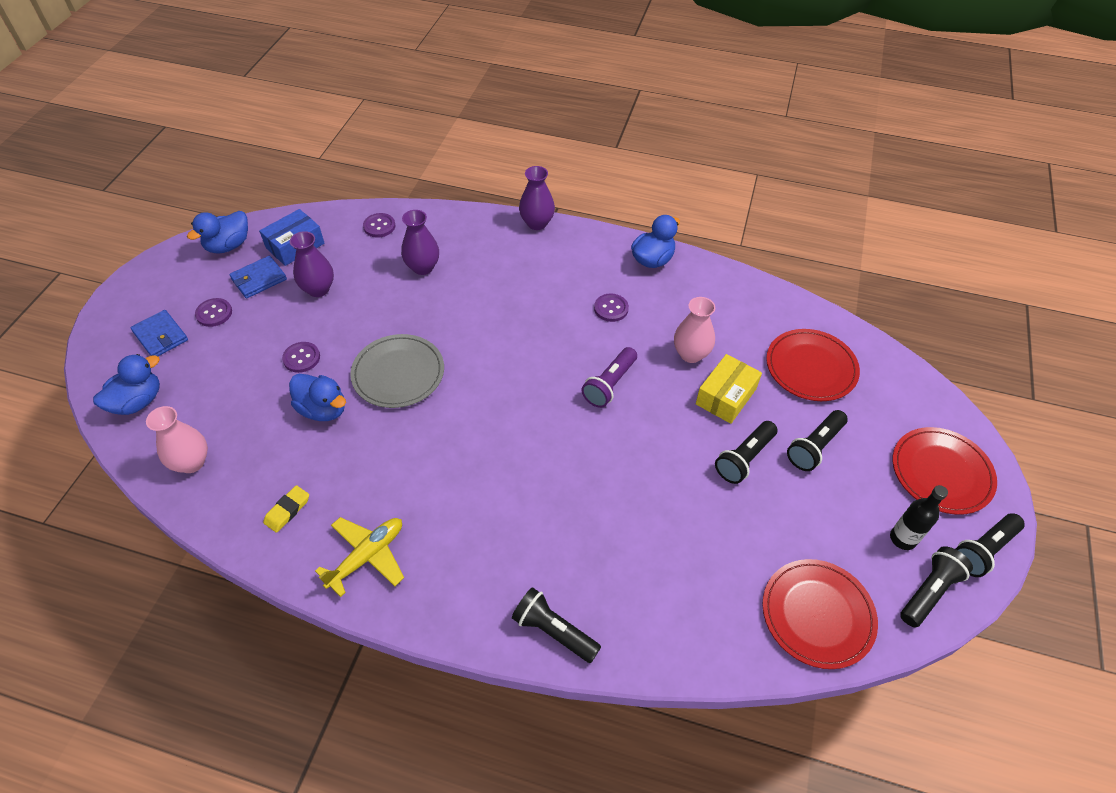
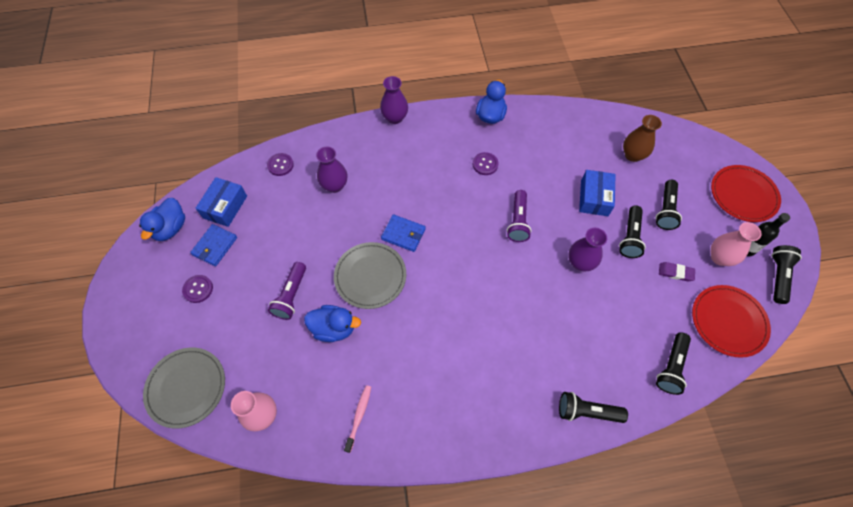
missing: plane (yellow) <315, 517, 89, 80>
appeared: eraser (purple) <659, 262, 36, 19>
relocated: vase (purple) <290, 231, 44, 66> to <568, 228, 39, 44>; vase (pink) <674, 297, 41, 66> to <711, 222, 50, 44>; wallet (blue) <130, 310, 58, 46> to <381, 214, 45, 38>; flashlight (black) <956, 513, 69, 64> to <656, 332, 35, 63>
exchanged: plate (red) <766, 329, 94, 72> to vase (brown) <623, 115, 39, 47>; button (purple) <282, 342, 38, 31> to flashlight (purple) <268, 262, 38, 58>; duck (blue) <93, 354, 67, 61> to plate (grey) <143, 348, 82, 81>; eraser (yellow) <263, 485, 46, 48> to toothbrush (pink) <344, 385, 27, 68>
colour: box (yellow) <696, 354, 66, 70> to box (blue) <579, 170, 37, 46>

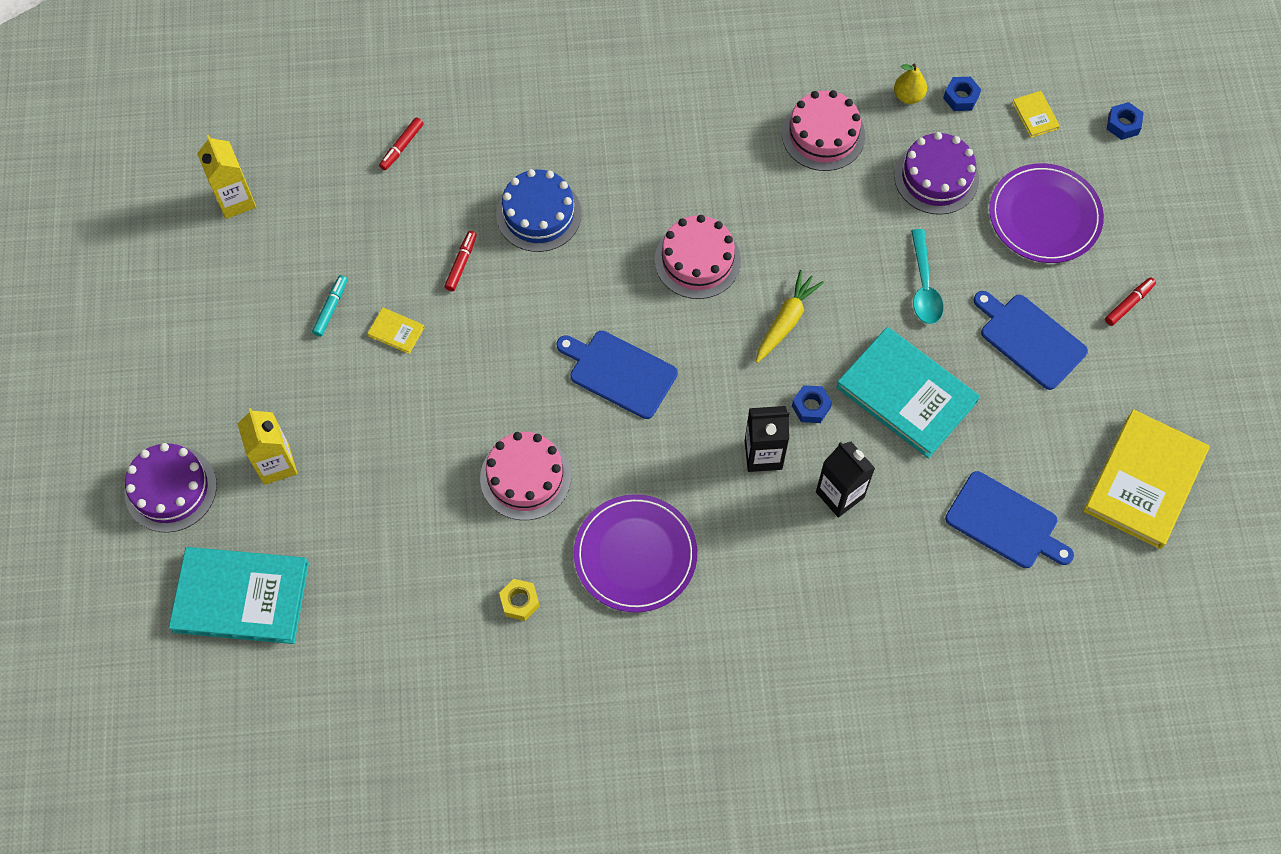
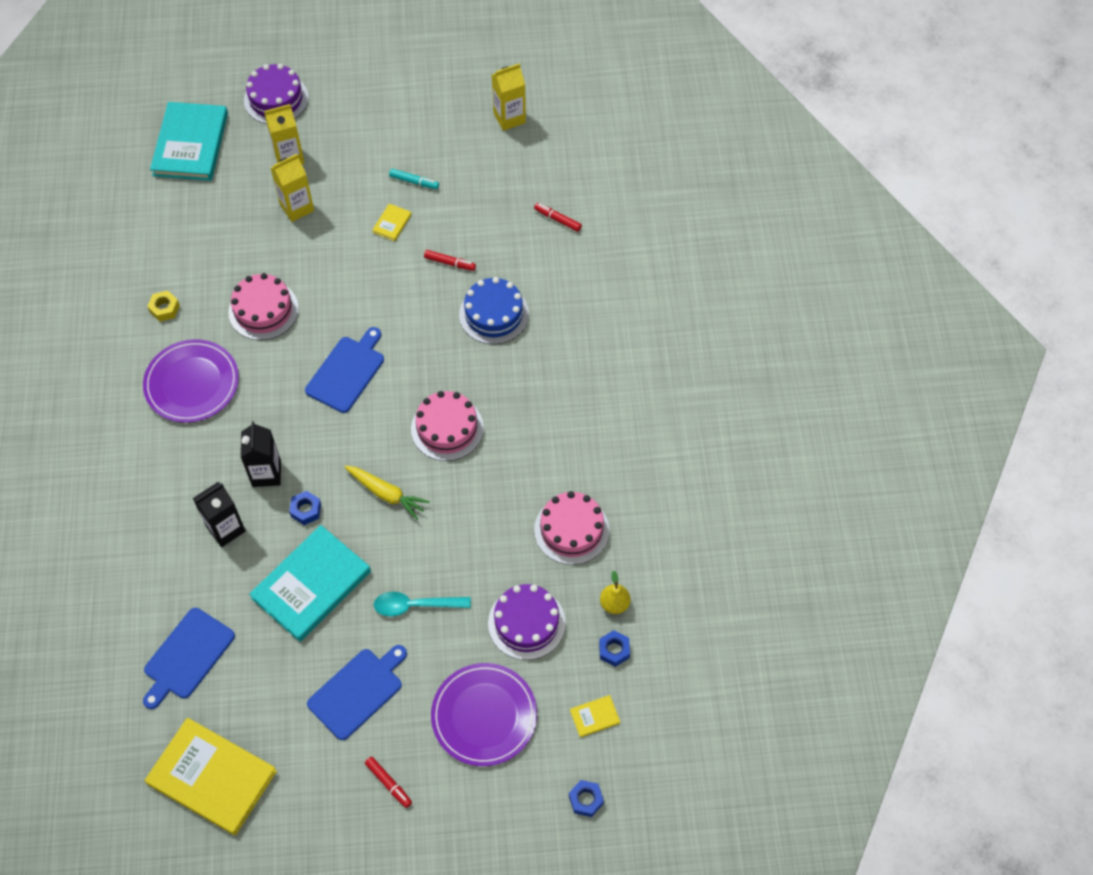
appeared: carton (yellow) <271, 154, 43, 68>

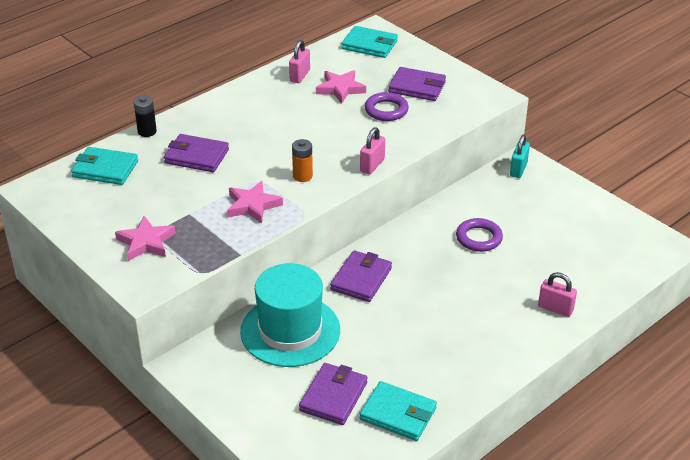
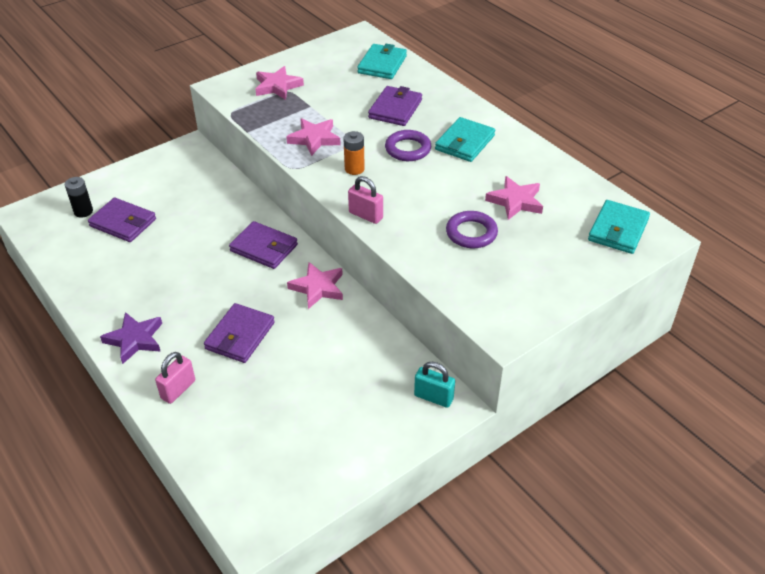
missing: padlock (pink) <289, 40, 21, 43>; hat (turquoise) <240, 263, 100, 104>
appeared: star (pink) <287, 262, 56, 47>; star (purple) <100, 312, 62, 52>
relocated: wallet (purple) <388, 67, 58, 34> to <204, 303, 71, 60>; battery (black) <134, 96, 23, 41> to <65, 177, 28, 41>; ring (purple) <456, 218, 47, 34> to <385, 130, 46, 31>; wallet (turquoise) <360, 381, 77, 60> to <435, 117, 60, 45>

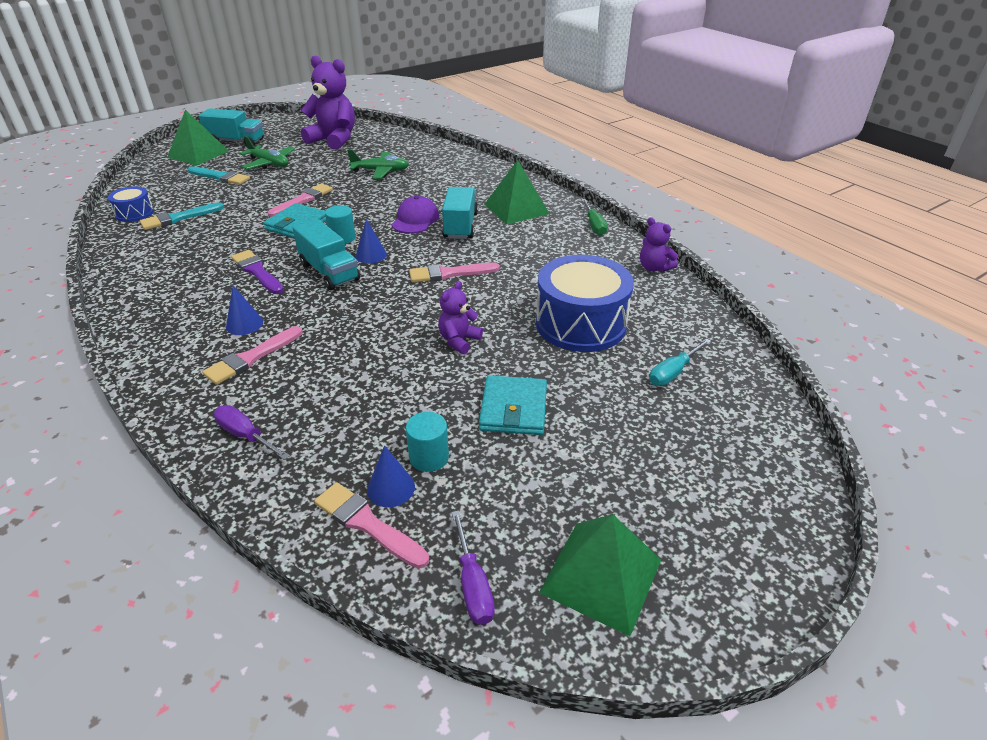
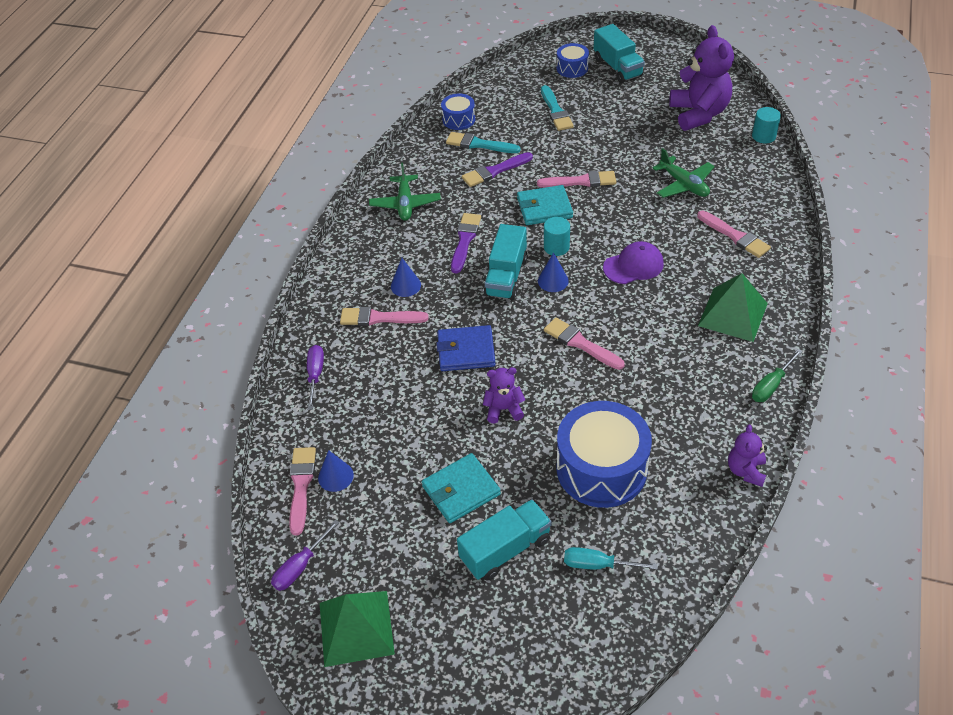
appeared: brush (purple) <462, 152, 71, 35>; brush (pink) <697, 211, 74, 47>; wallet (blue) <436, 325, 59, 46>
relocated: plane (green) <240, 136, 55, 33> to <369, 163, 72, 58>; truck (turquoise) <442, 187, 36, 52> to <457, 499, 95, 82>; cylinder (turquoise) <406, 412, 43, 60> to <752, 107, 29, 37>
exchanged: pyramid (green) <167, 110, 62, 56> to drum (blue) <557, 43, 32, 35>

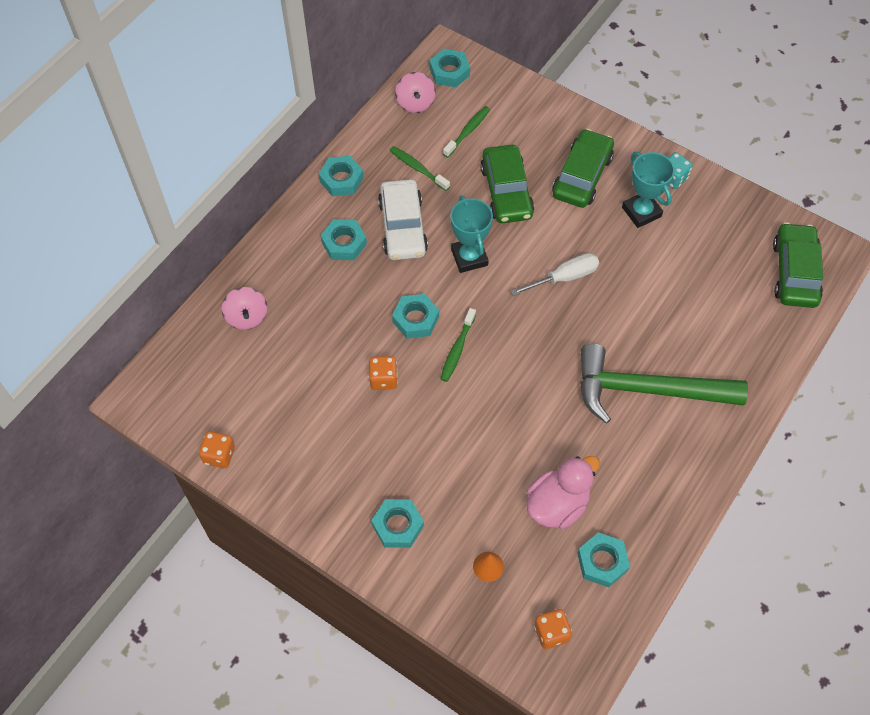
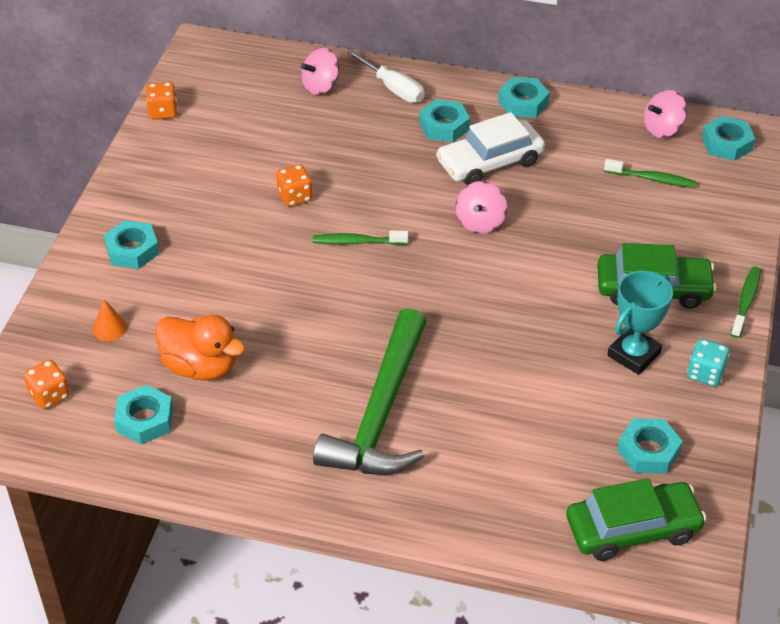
missing: car (green) <480, 145, 54, 78>
relocated: toothbrush (green) <389, 146, 61, 45> to <731, 266, 30, 72>; screwdriver (white) <511, 253, 88, 43> to <347, 50, 78, 53>; nut (turquoise) <392, 294, 47, 45> to <617, 418, 66, 56>
exchanged: trophy (turquoise) <450, 195, 43, 78> to spinning top (pink) <455, 181, 52, 53>
colour: duck (pink) <526, 456, 74, 73> to duck (orange) <155, 315, 90, 66>
spun: hammer (green) <580, 344, 168, 80> = <313, 308, 113, 167> 150 degrees counterclockwise

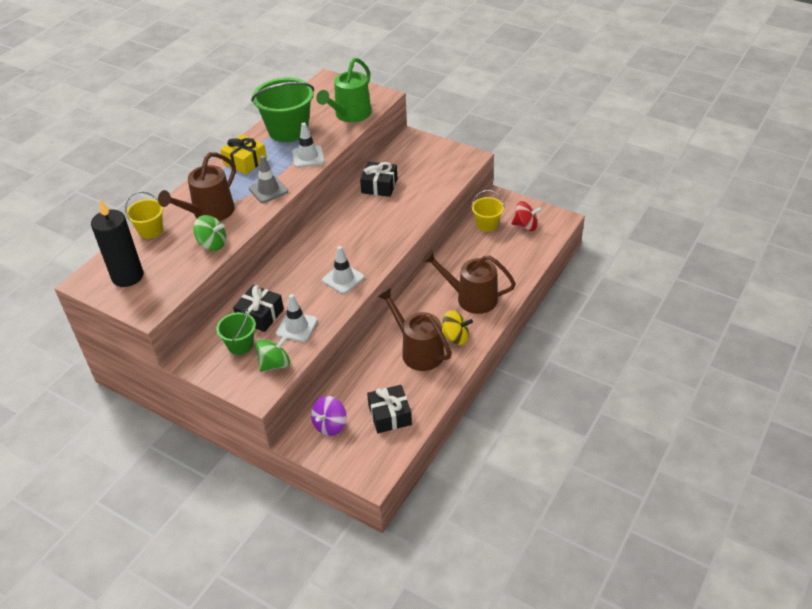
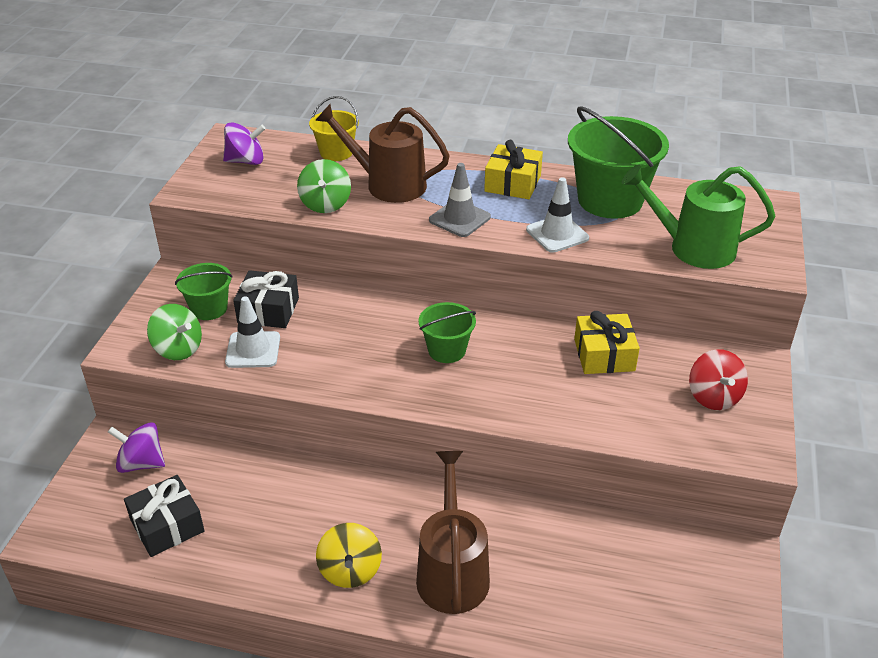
missing: bucket (yellow) <471, 190, 34, 42>; traffic cone (white) <322, 246, 42, 48>; watering can (brown) <378, 288, 74, 83>
appeared: bucket (green) <418, 302, 58, 61>
relocated: spinning top (red) <511, 201, 31, 30> to <689, 349, 59, 61>
exchanged: candle (black) <91, 199, 53, 88> to spinning top (purple) <223, 122, 43, 43>
colour: gift (black) <360, 161, 38, 36> to gift (yellow) <574, 311, 66, 63>

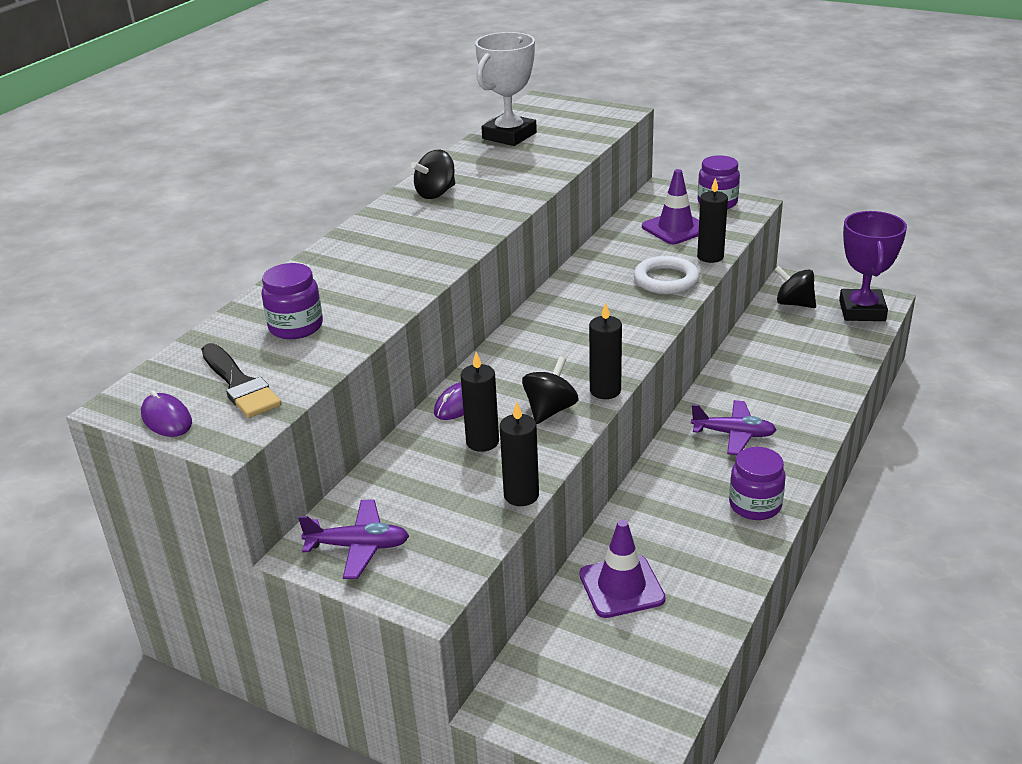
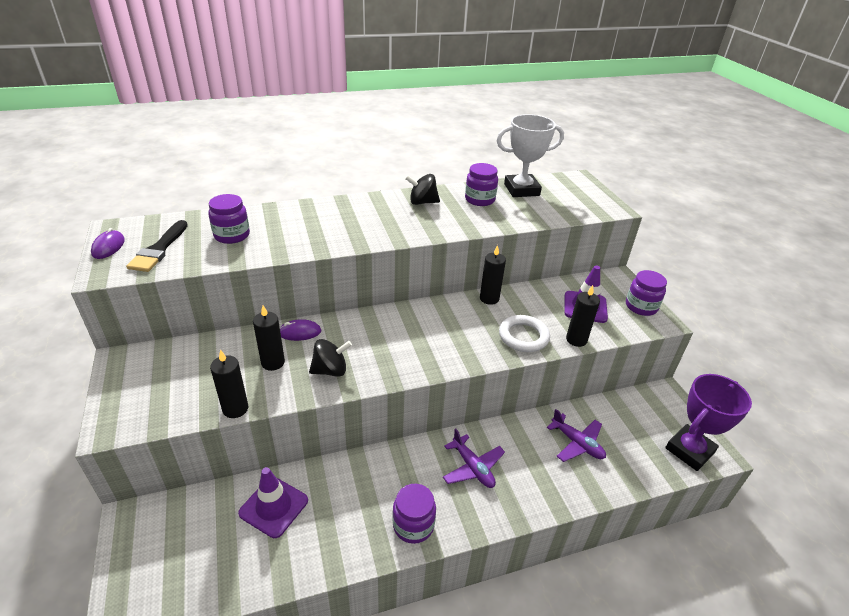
missing: spinning top (black) <774, 266, 42, 42>
appeared: jar (purple) <465, 163, 33, 43>
relocated: candle (black) <589, 303, 33, 96> to <480, 245, 26, 60>; plane (purple) <298, 500, 111, 79> to <547, 409, 59, 53>

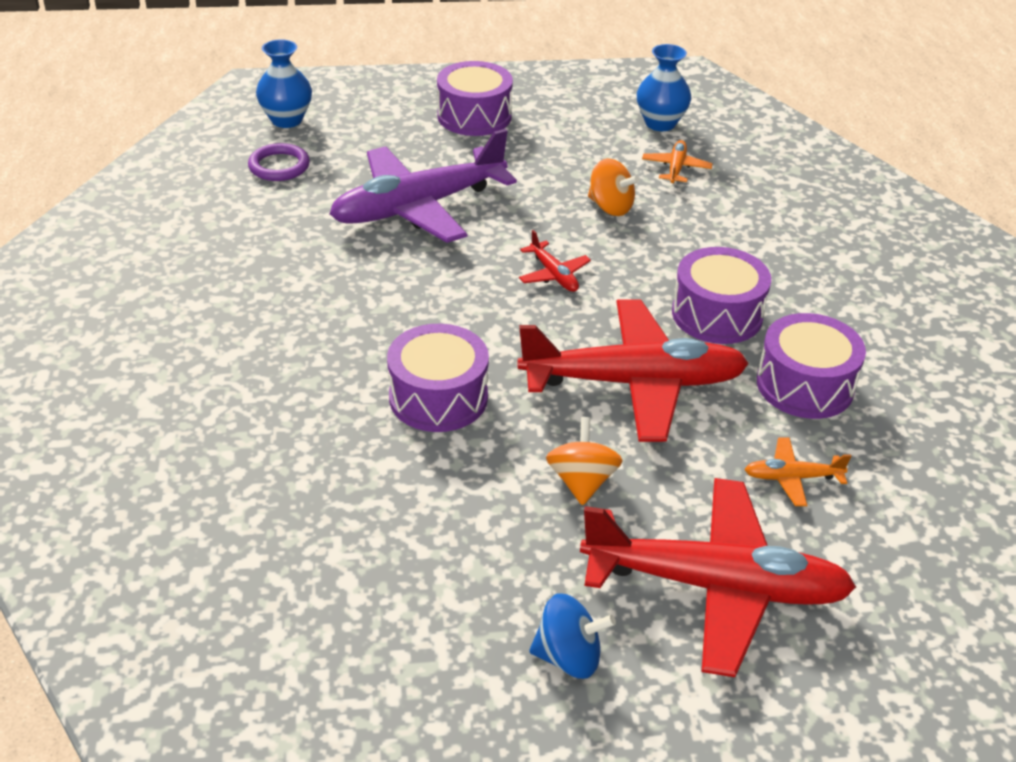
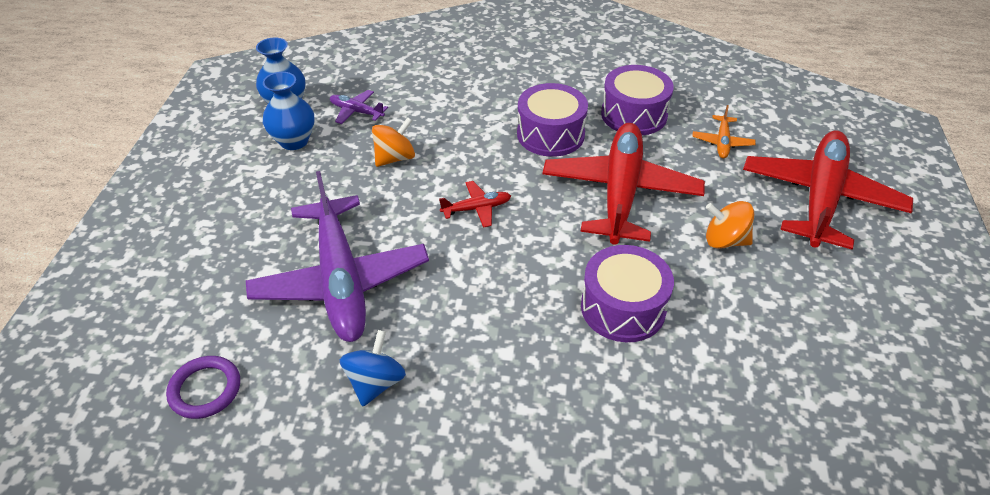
missing: drum (purple) <437, 61, 76, 75>
relocated: vase (blue) <256, 39, 56, 89> to <263, 72, 52, 78>; spinning top (blue) <529, 593, 87, 86> to <340, 330, 66, 76>
colour: plane (orange) <642, 140, 71, 43> to plane (purple) <330, 90, 58, 34>

